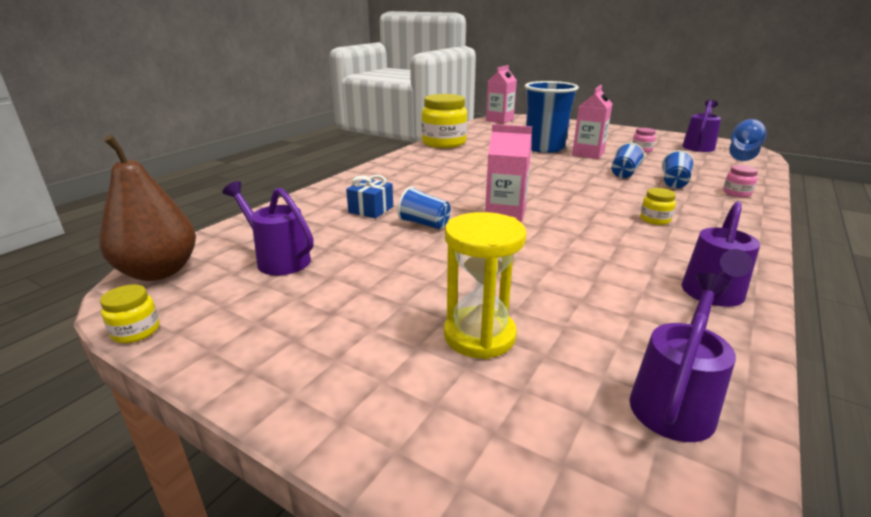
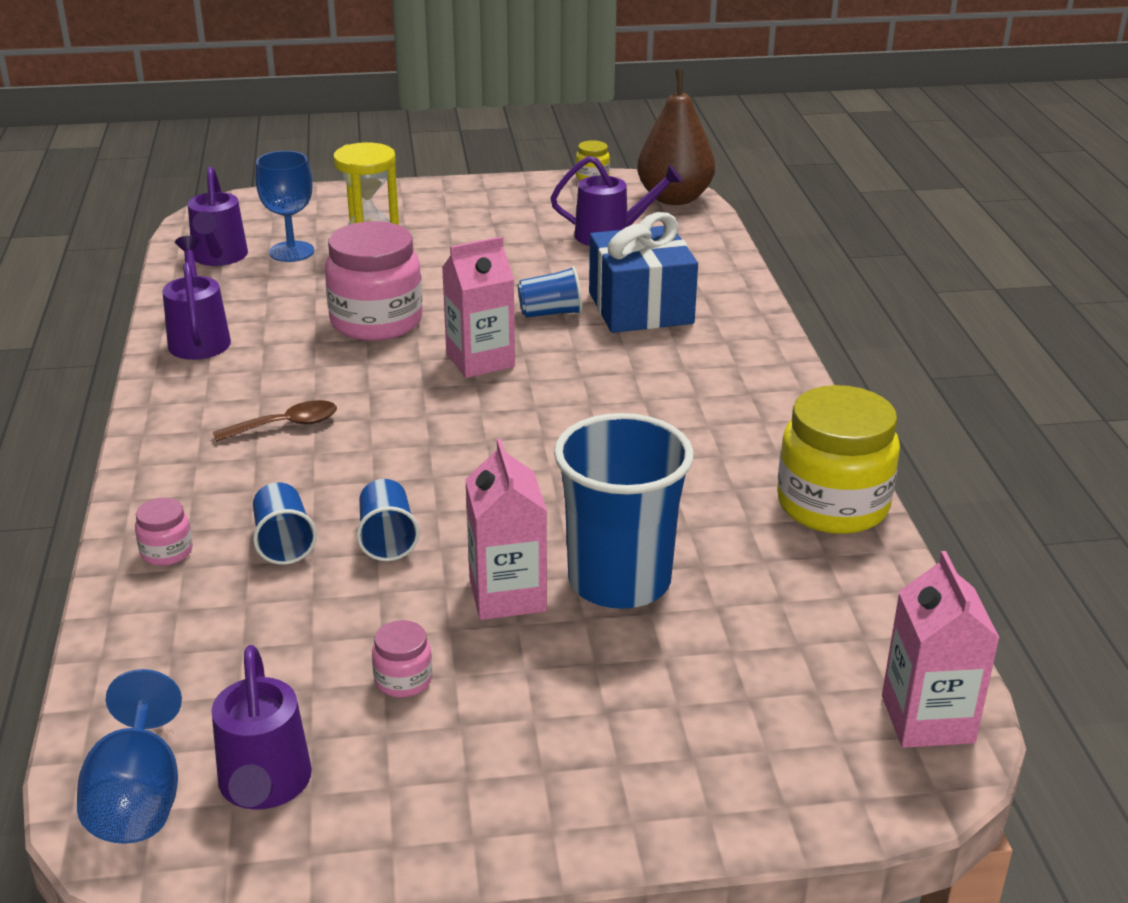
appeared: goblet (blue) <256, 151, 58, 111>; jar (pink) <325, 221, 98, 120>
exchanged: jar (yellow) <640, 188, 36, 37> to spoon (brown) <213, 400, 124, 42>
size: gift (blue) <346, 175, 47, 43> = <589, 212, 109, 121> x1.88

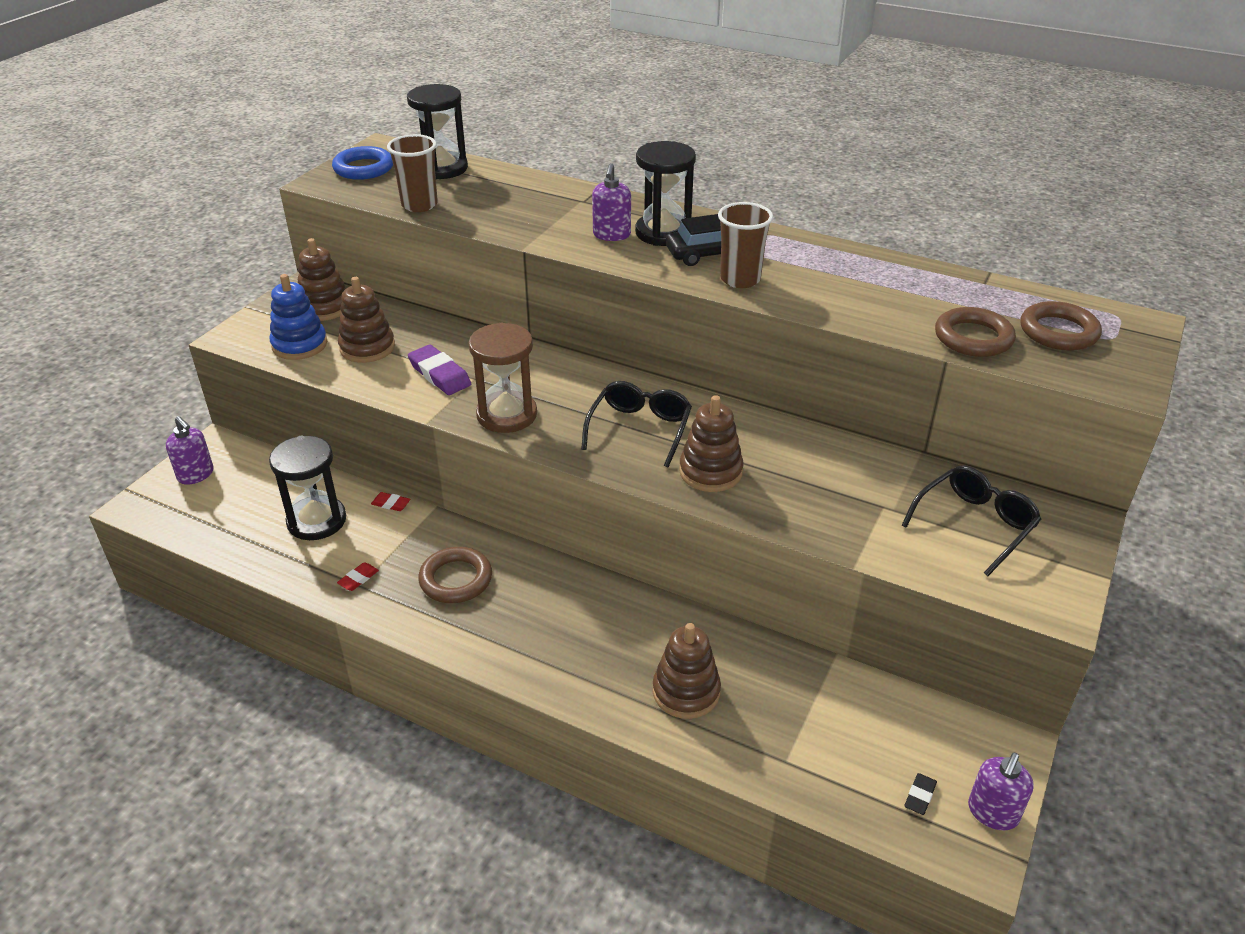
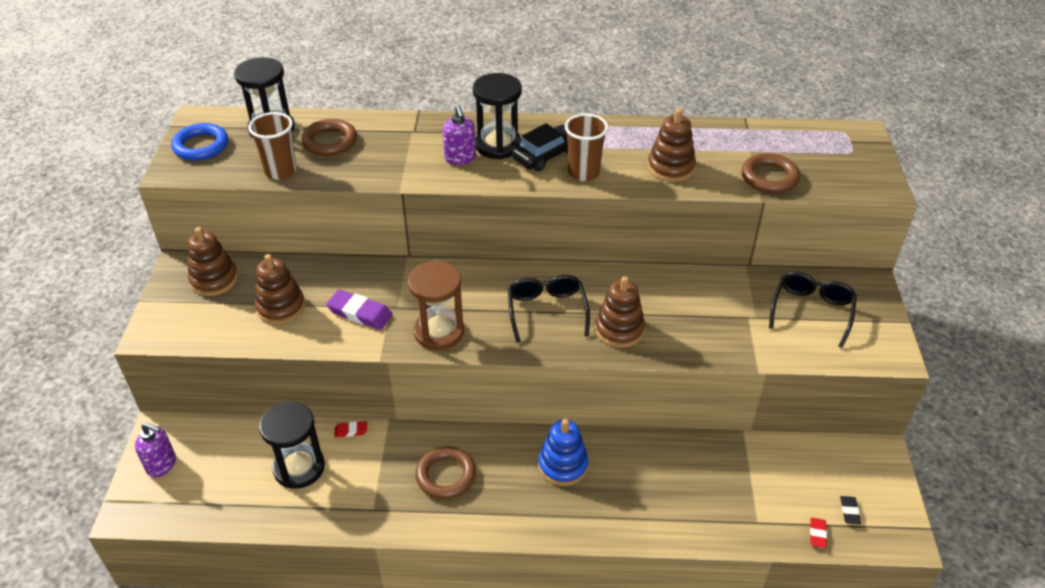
missing: soap dispenser (purple) <968, 753, 66, 77>
relocated: stacking toy (blue) <270, 274, 57, 86> to <538, 419, 50, 67>; ring (brown) <1021, 301, 81, 50> to <301, 119, 56, 37>; eraser (red) <337, 562, 42, 29> to <810, 518, 17, 30>; stacking toy (brown) <653, 623, 68, 96> to <647, 108, 49, 74>

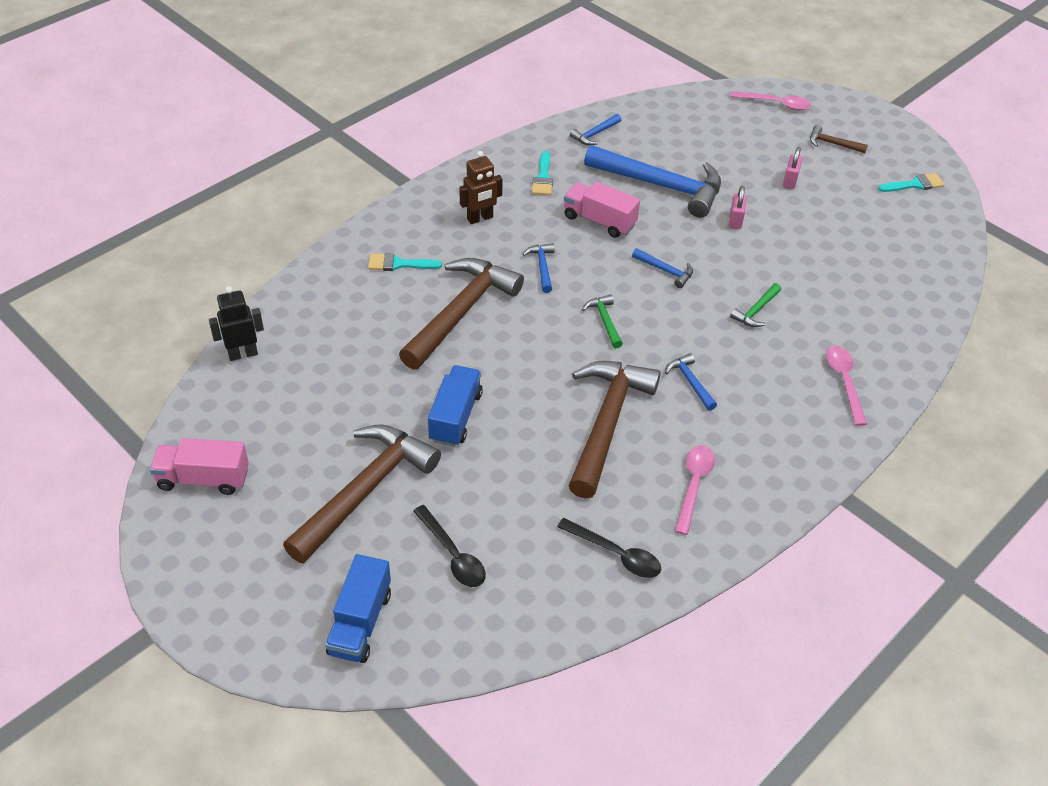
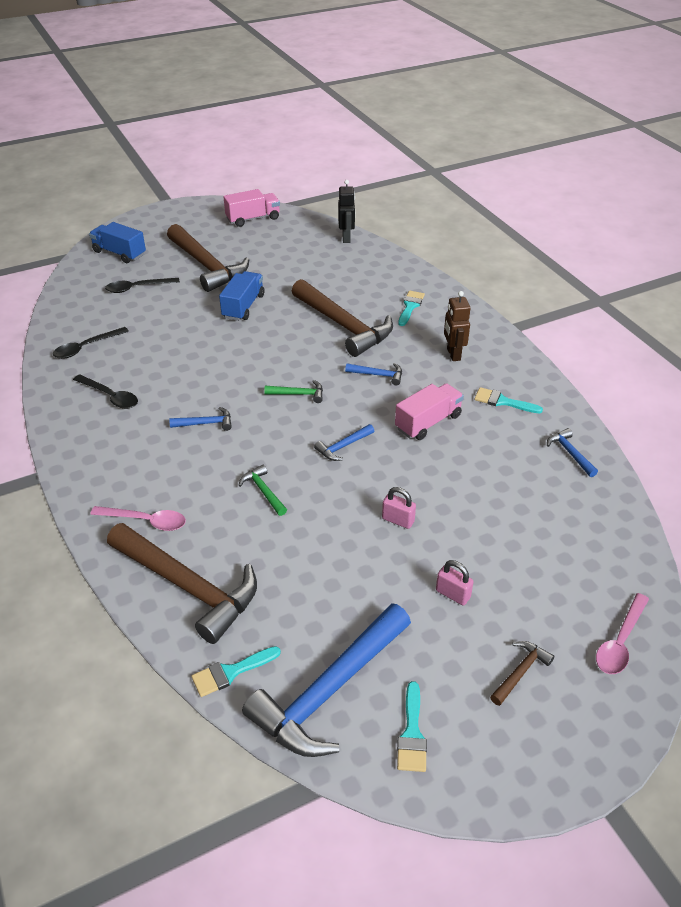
appeared: brush (turquoise) <191, 646, 90, 51>
relocated: hammer (blue) <584, 145, 137, 73> to <242, 603, 169, 154>; hammer (brown) <568, 361, 93, 137> to <107, 523, 150, 121>
colour: spoon (pink) <675, 445, 40, 90> to spoon (black) <73, 374, 65, 35>
spun: truck (blue) <428, 365, 55, 82> = <219, 271, 45, 50> 105 degrees counterclockwise; truck (pink) <150, 438, 99, 57> = <223, 189, 57, 38> 45 degrees clockwise

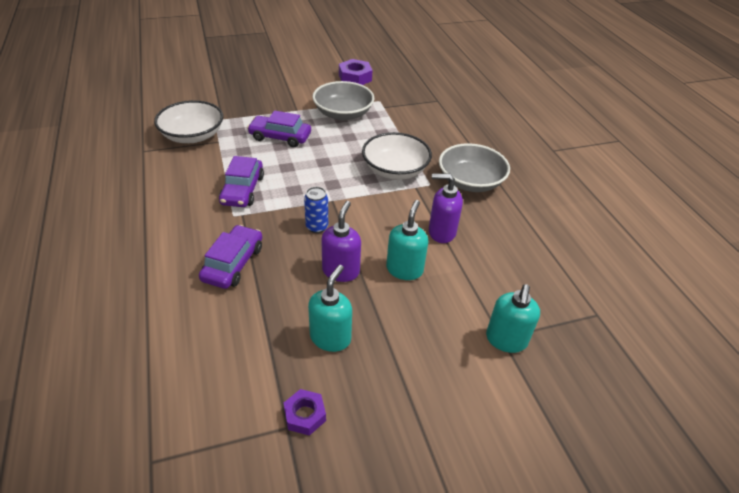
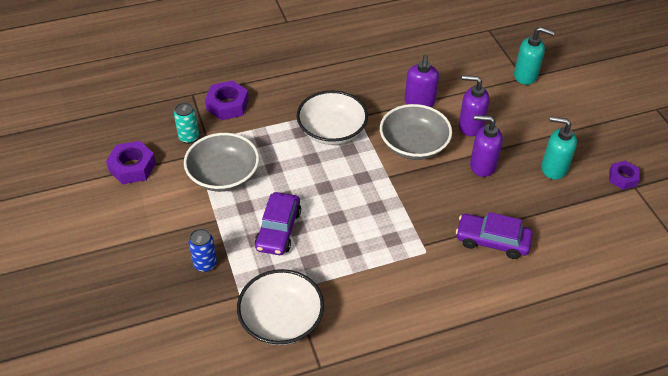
missing: car (purple) <219, 156, 45, 51>
appeared: nut (purple) <205, 80, 44, 40>; can (turquoise) <174, 102, 25, 42>
relocated: bowl (grey) <439, 143, 71, 49> to <380, 104, 72, 56>; can (blue) <304, 187, 24, 46> to <189, 228, 28, 44>
colour: soap dispenser (turquoise) <386, 200, 42, 80> to soap dispenser (purple) <459, 75, 30, 61>

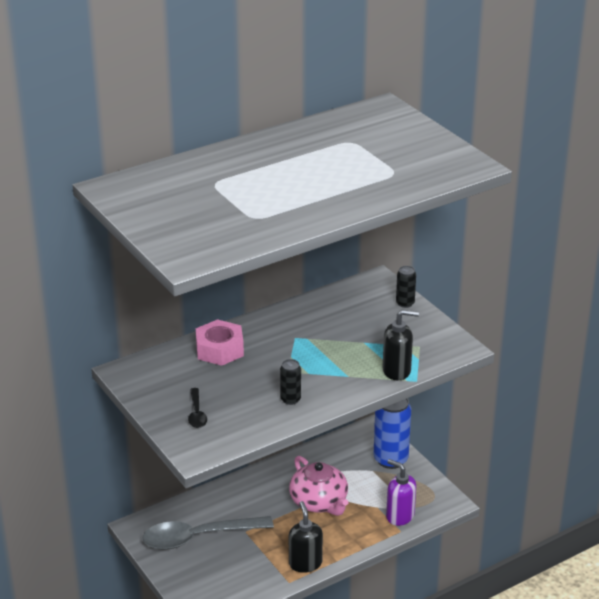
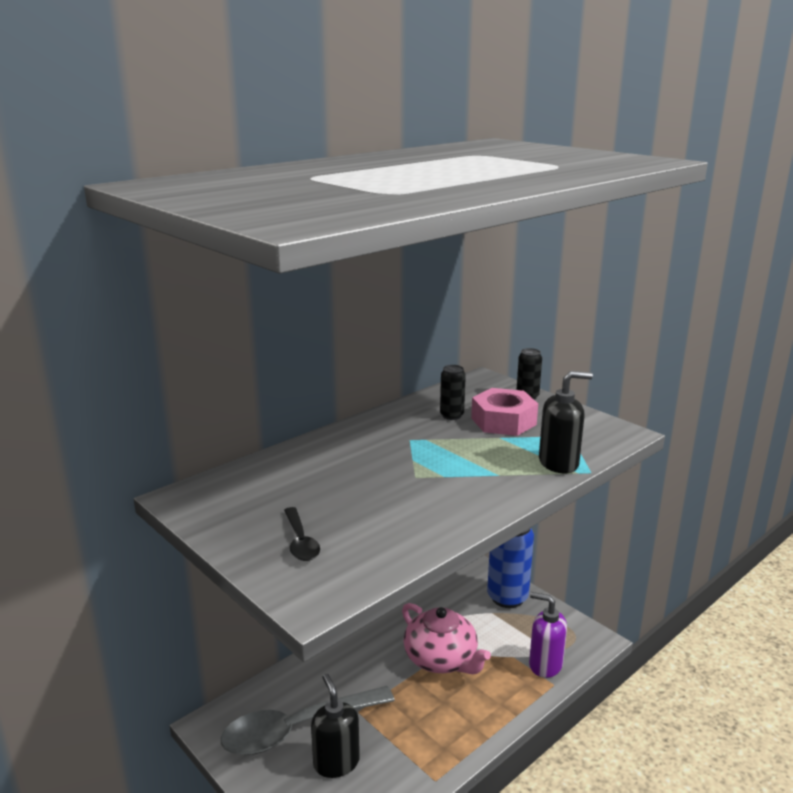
relocated: nut (pink) <196, 319, 48, 47> to <471, 388, 67, 48>; can (black) <280, 359, 21, 46> to <440, 365, 26, 55>; soap dispenser (black) <289, 501, 34, 72> to <311, 674, 49, 104>

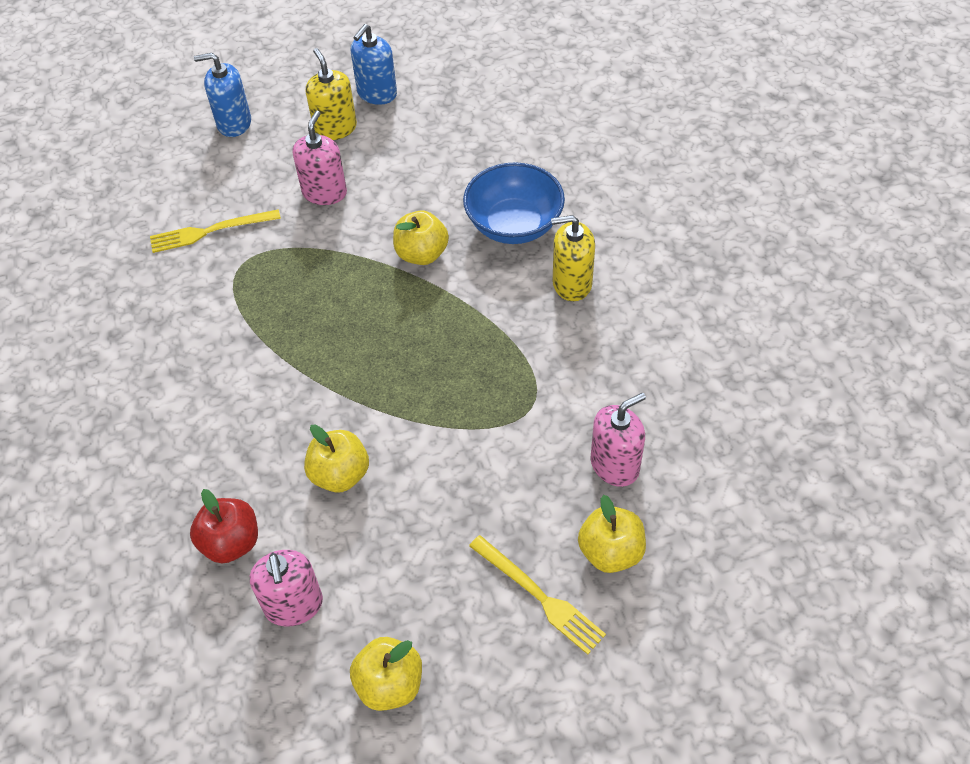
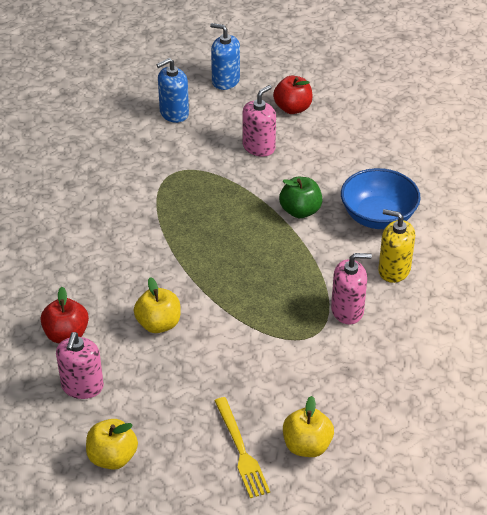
missing: fork (yellow) <150, 209, 131, 44>
relocated: soap dispenser (blue) <351, 24, 46, 81> to <156, 58, 33, 65>; soap dispenser (pink) <591, 393, 55, 94> to <331, 253, 41, 71>
exchanged: soap dispenser (yellow) <306, 48, 51, 92> to apple (red) <273, 76, 40, 38>
colour: apple (yellow) <393, 210, 56, 55> to apple (green) <279, 177, 43, 41>

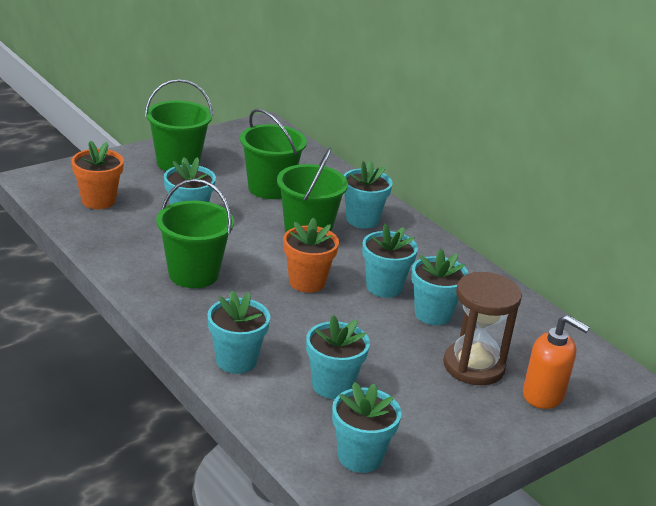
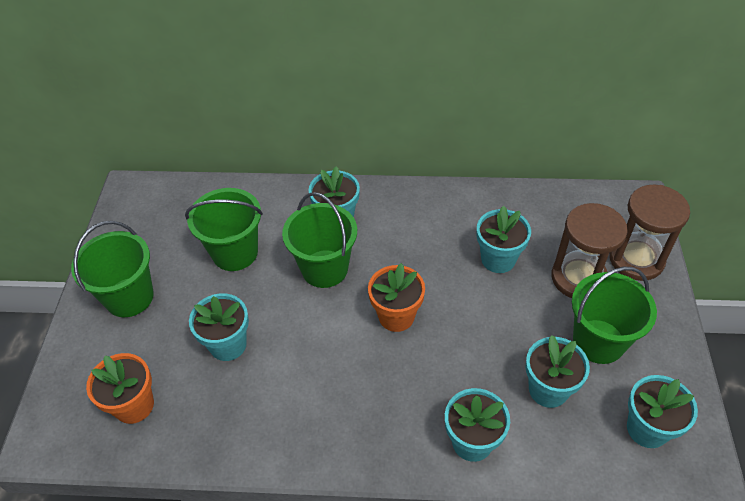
missing: flower pot (turquoise) <362, 223, 56, 75>
relocated: bucket (green) <156, 179, 78, 109> to <572, 267, 85, 97>
exchanged: soap dispenser (orange) <523, 315, 67, 94> to hourglass (brown) <609, 185, 81, 96>

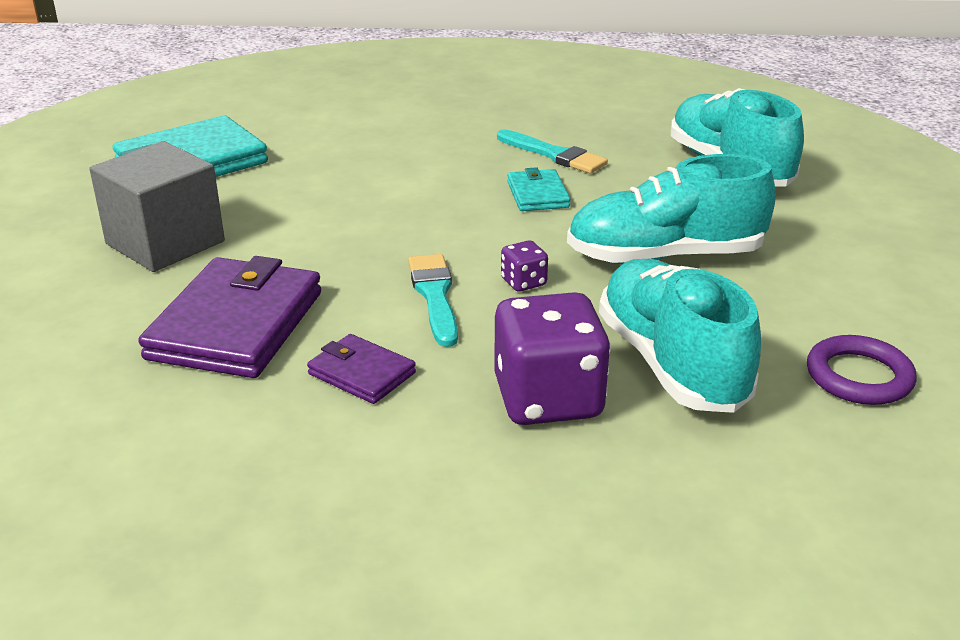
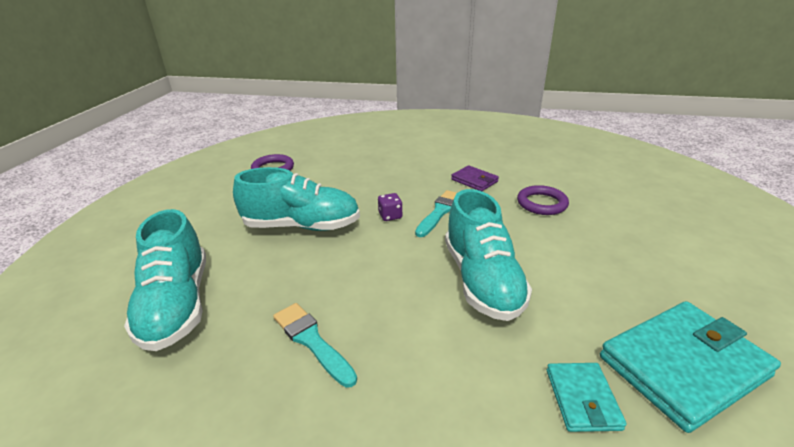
missing: cube (grey) <89, 141, 136, 131>; dice (purple) <494, 292, 117, 133>
relocated: wallet (turquoise) <507, 167, 63, 44> to <547, 363, 80, 69>; shoe (turquoise) <599, 259, 162, 154> to <445, 189, 87, 132>
exchanged: wallet (purple) <138, 256, 183, 122> to ring (purple) <517, 185, 52, 30>
spun: brush (turquoise) <408, 254, 50, 93> = <415, 190, 42, 47> 150 degrees counterclockwise

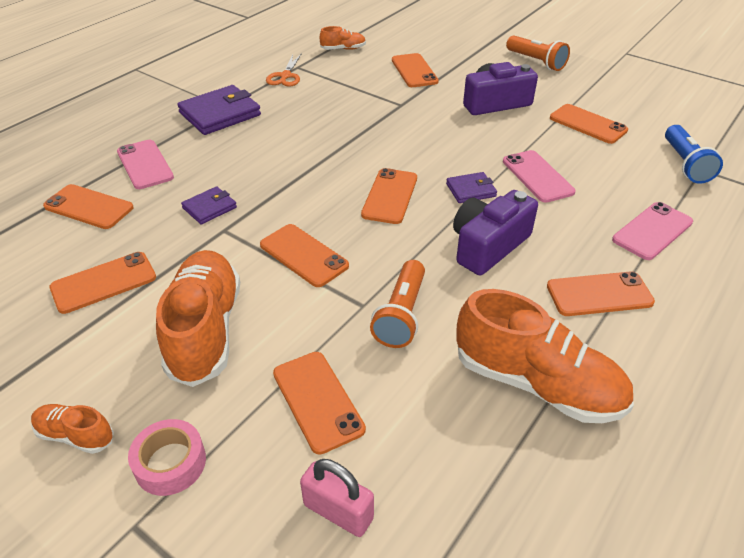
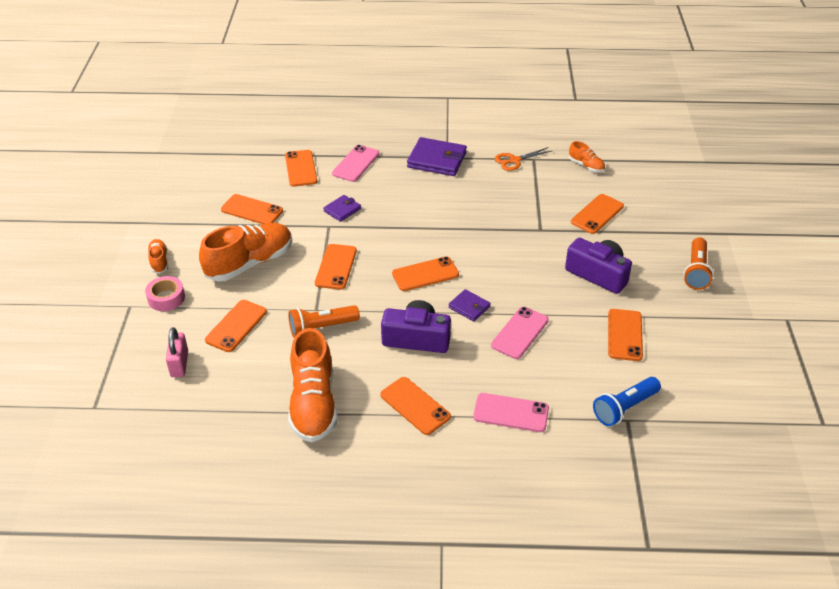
spun: wallet (purple) <181, 186, 56, 38> = <323, 195, 38, 27> 60 degrees counterclockwise

